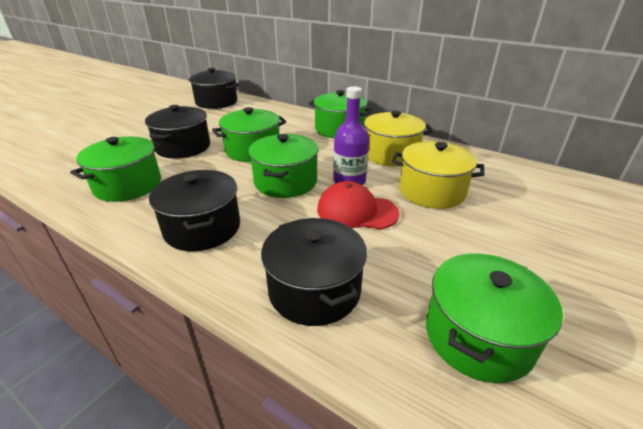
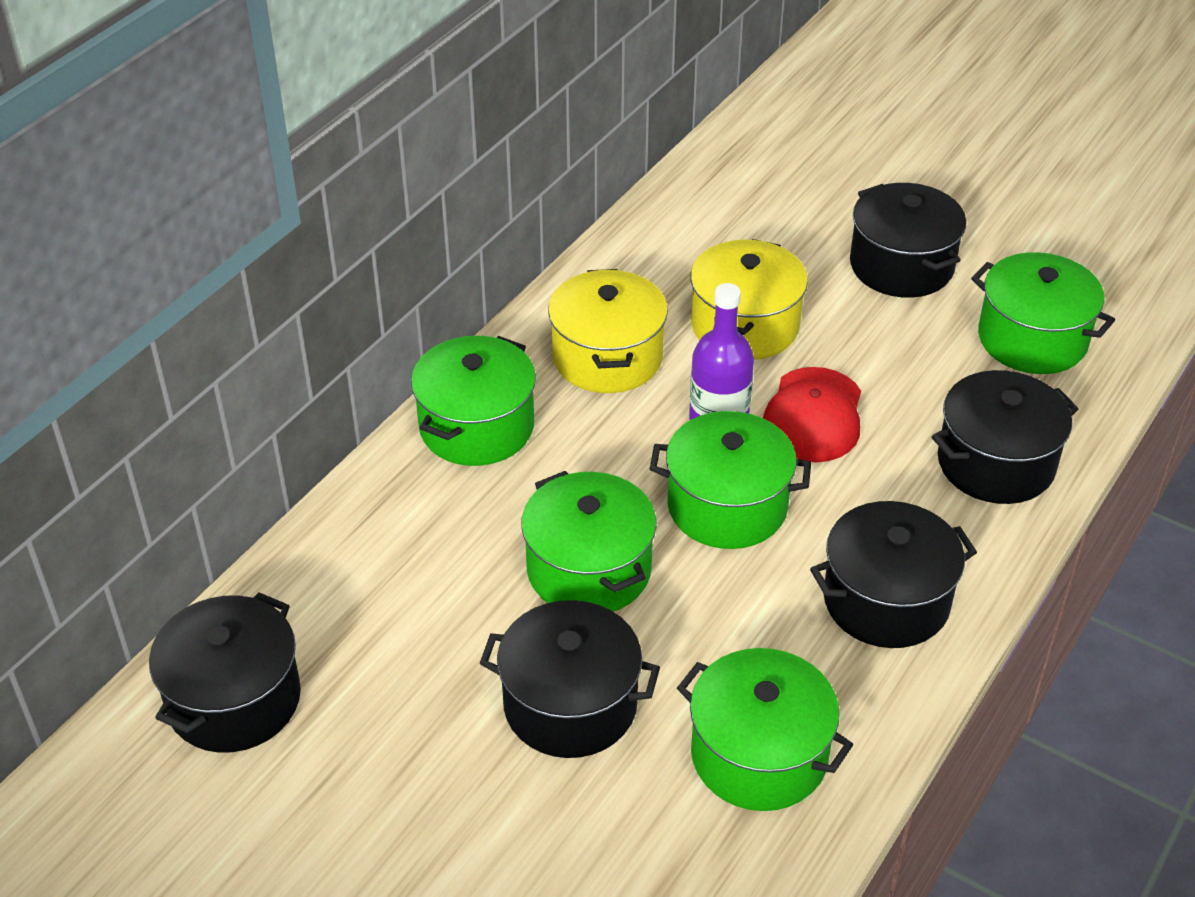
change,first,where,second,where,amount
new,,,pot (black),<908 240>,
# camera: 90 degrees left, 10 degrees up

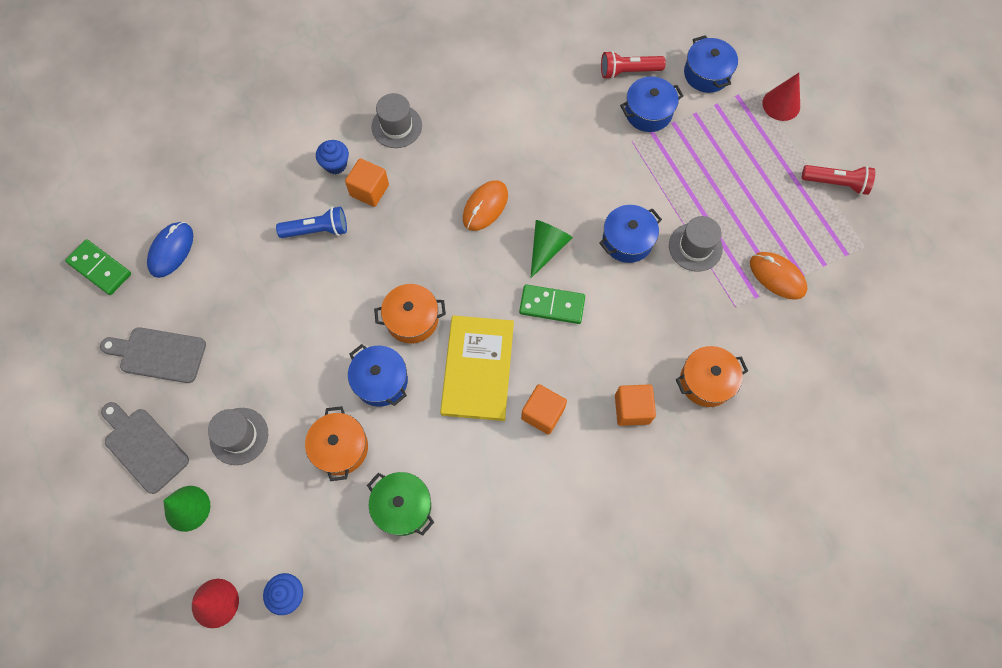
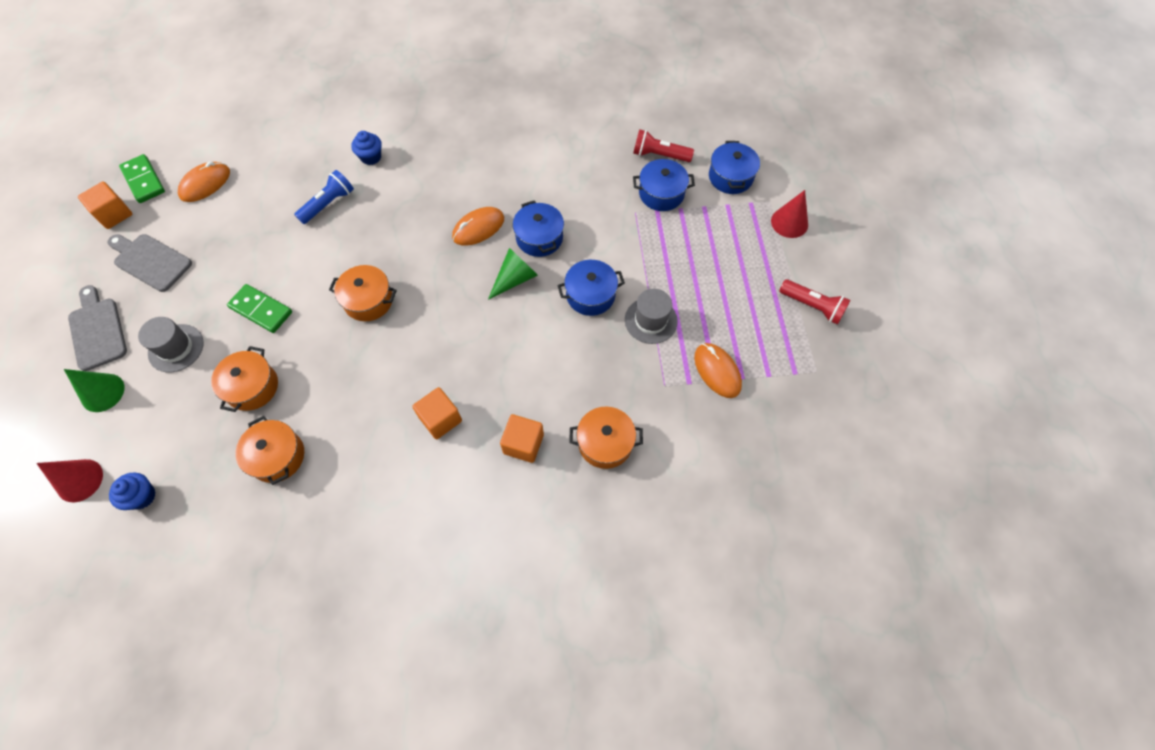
change,first,where,second,where,amount
shifted,cube (orange),<367 182>,,<105 205>,
repainted,mouse (blue),<170 250>,mouse (orange),<204 182>,
shifted,domino (green),<552 304>,,<259 308>,
repainted,pot (green),<400 504>,pot (orange),<269 450>,
rotated,flashlight (blue),<311 222>,,<324 197>,60 degrees counterclockwise
shifted,pot (blue),<378 375>,,<538 228>,
gone,hat (grey),<396 120>,,,
gone,book (yellow),<477 368>,,,
# camera: 20 degrees right, 5 degrees down

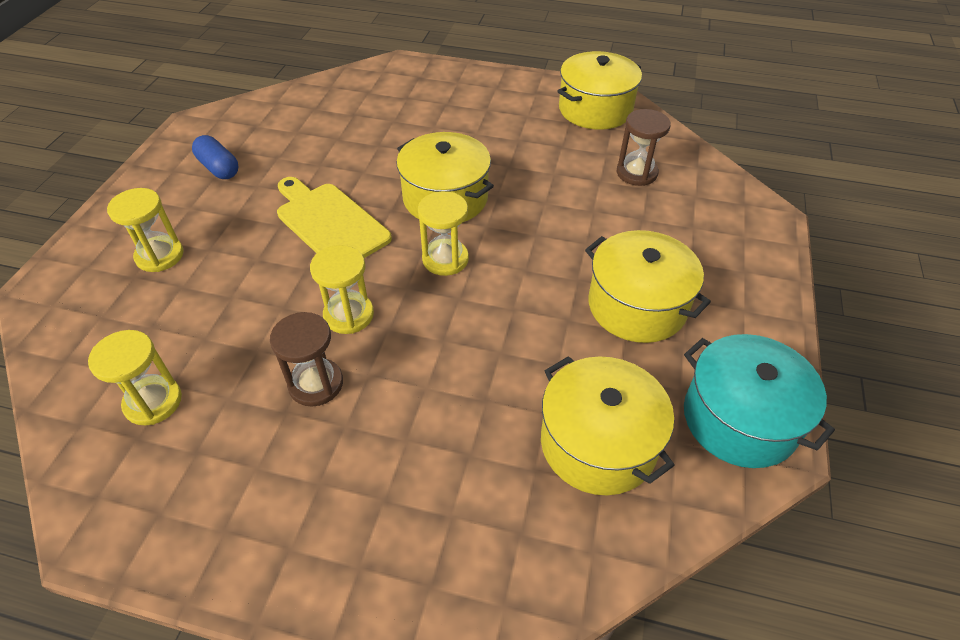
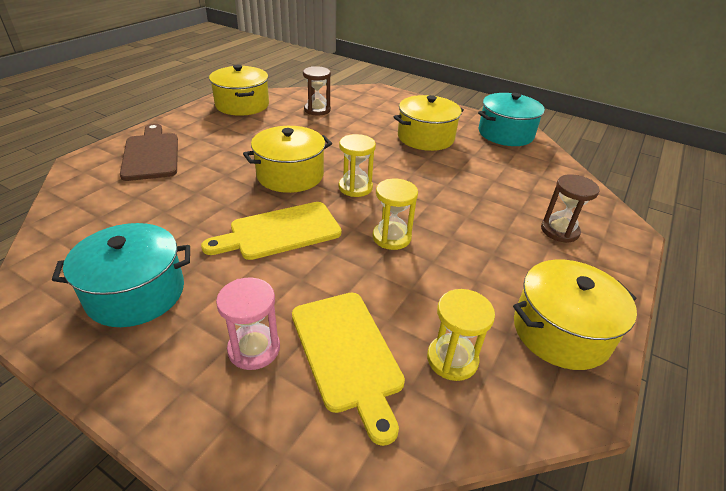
change,first,where,second,where,amount
swapped,capsule (blue),<215 157>,pot (turquoise),<121 275>,
new,,,cutting board (brown),<149 152>,
repainted,hourglass (yellow),<145 230>,hourglass (pink),<248 324>,
new,,,cutting board (yellow),<348 369>,
shifted,pot (yellow),<608 425>,,<575 314>,
shifted,hourglass (brown),<306 359>,,<570 208>,
# camera: 75 degrees left, 10 degrees down

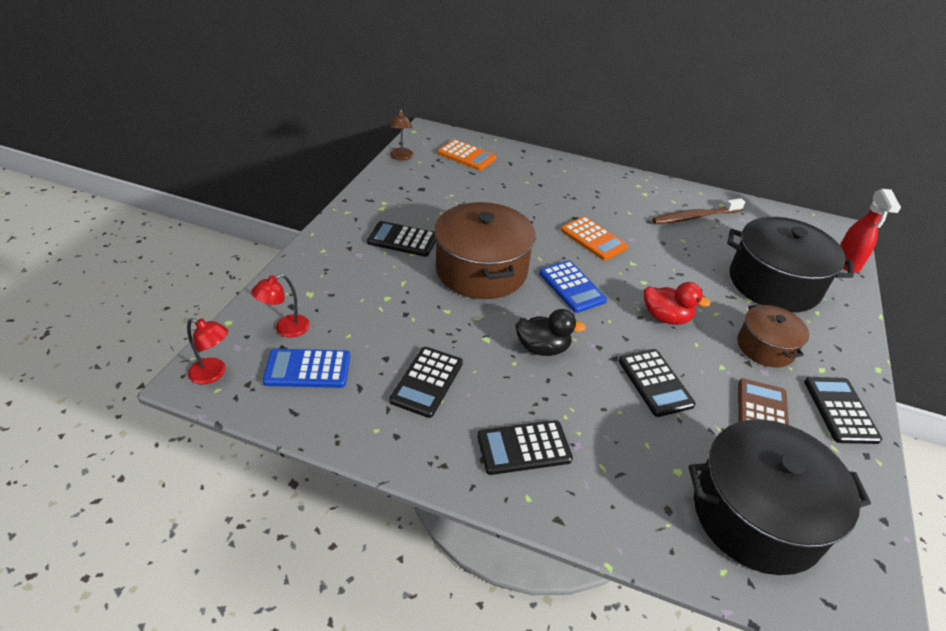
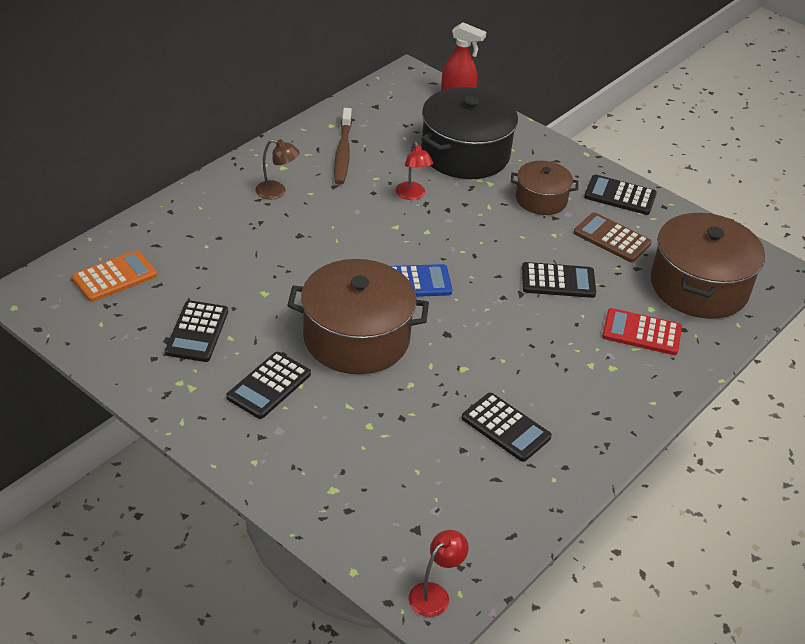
change,first,where,second,where,amount
shifted,calculator (black),<525 447>,,<196 331>,
shifted,lamp (brown),<401 134>,,<277 169>,
shifted,lamp (red),<280 306>,,<414 170>,
new,,,calculator (red),<642 331>,
repainted,pot (black),<780 497>,pot (brown),<708 266>,
gone,calculator (blue),<306 368>,,,
gone,duck (black),<550 332>,,,
gone,calculator (orange),<594 238>,,,
gone,duck (red),<677 303>,,,
# camera: 70 degrees left, 0 degrees up

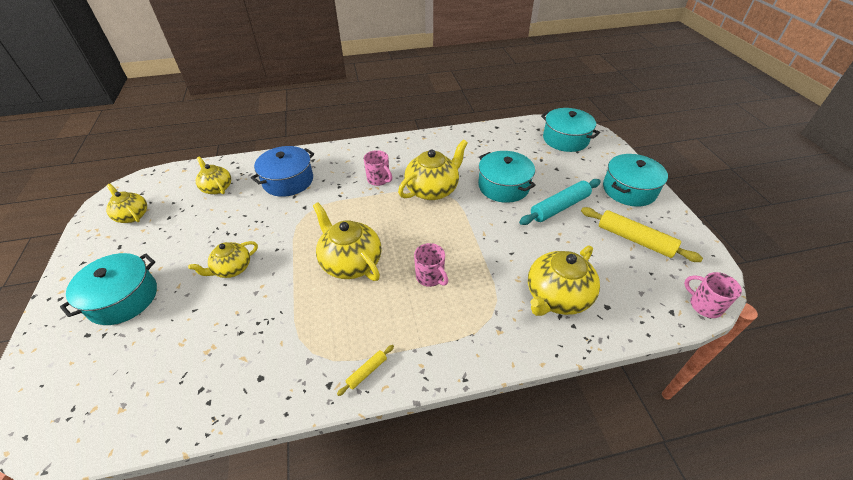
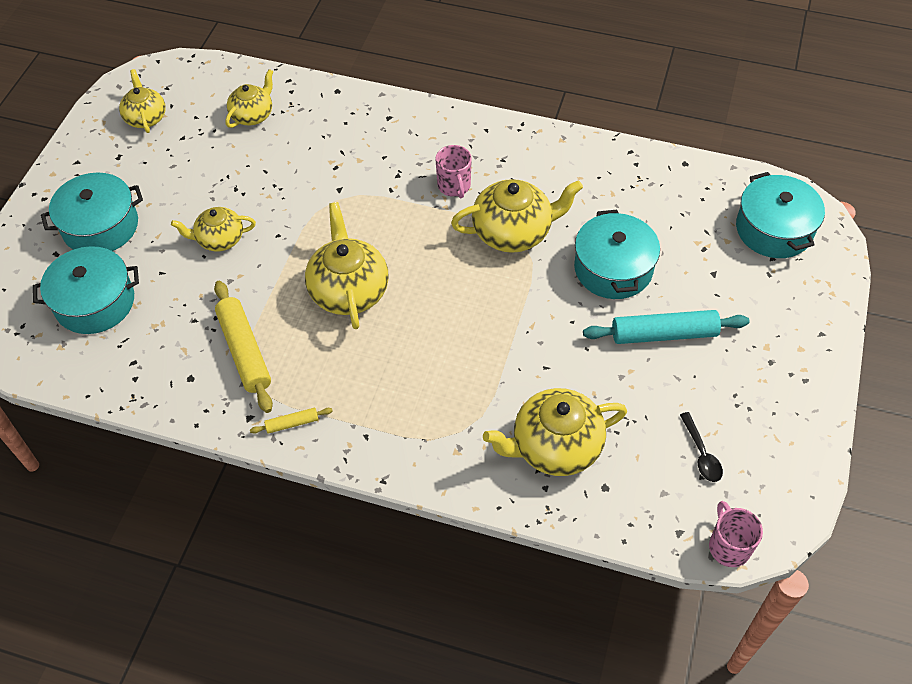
change,first,where,second,where,amount
shifted,pot (turquoise),<635 180>,,<86 290>,
shifted,rolling pin (yellow),<642 234>,,<243 347>,
rotated,teapot (yellow),<213 175>,,<249 98>,45 degrees clockwise
new,,,spoon (black),<701 447>,
gone,pot (blue),<282 171>,,,
gone,mug (pink),<431 265>,,,
# camera: 30 degrees right, 10 degrees up

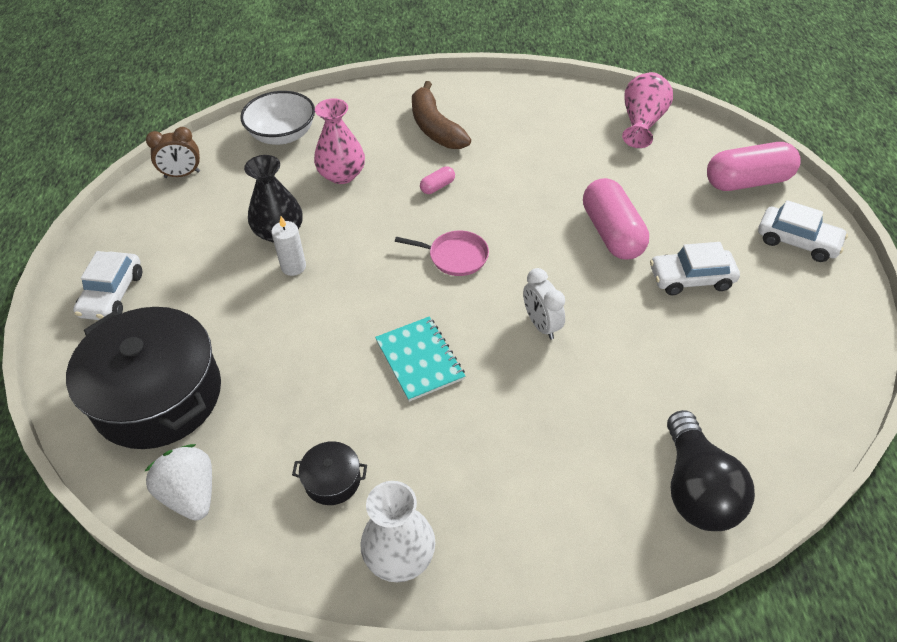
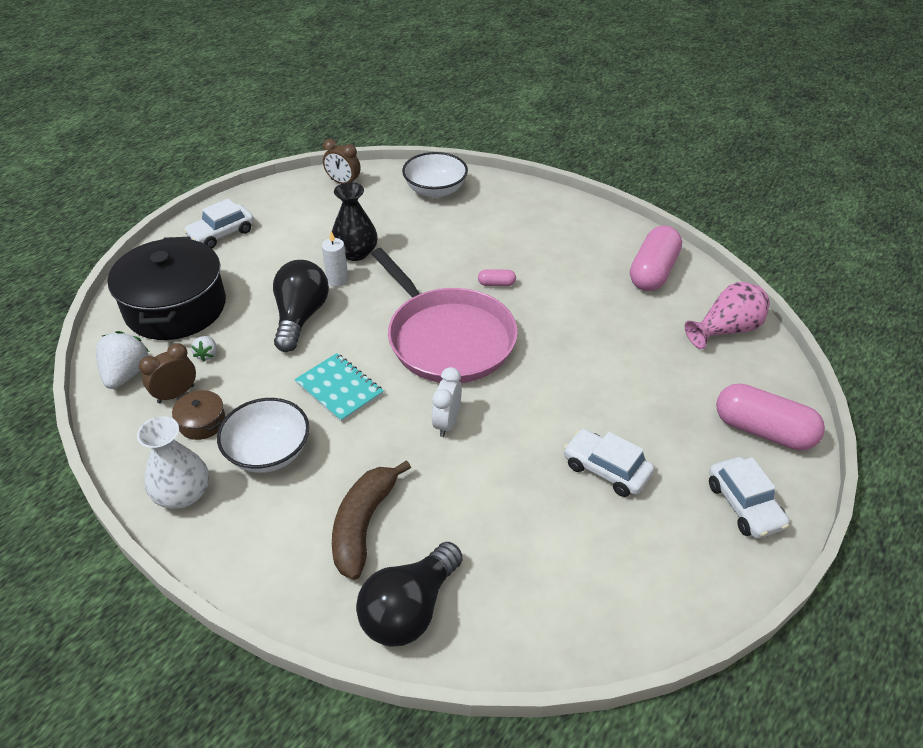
change,first,where,second,where,amount
new,,,clock (brown),<167 373>,
repainted,pot (black),<329 473>,pot (brown),<198 415>,
new,,,strawberry (white),<204 349>,
new,,,bowl (white),<263 435>,
new,,,light bulb (black),<301 306>,
rotated,notebook (turquoise),<420 359>,,<339 387>,60 degrees counterclockwise
shifted,banana (brown),<441 115>,,<371 520>,
scaled,pan (pink),<442 253>,,<444 315>,x2.32
shifted,capsule (pink),<616 219>,,<656 258>,
gone,vase (pink),<339 141>,,,
# camera: 40 degrees right, 5 degrees down

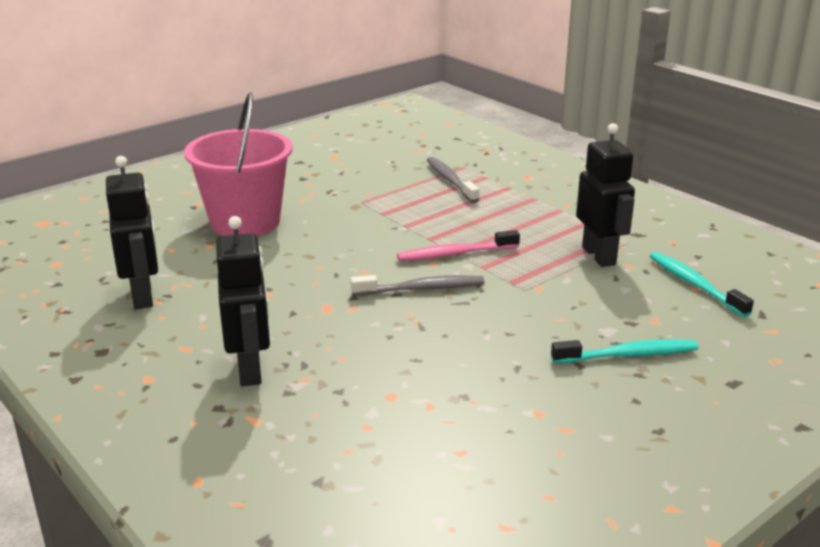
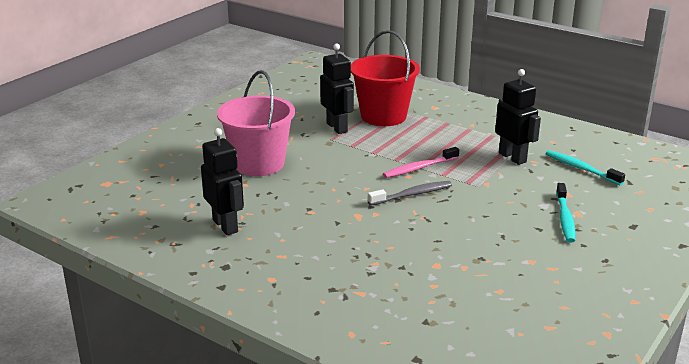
change,first,where,second,where,amount
shifted,robot (black),<243 301>,,<337 88>,
swapped,toothbrush (grey),<453 180>,bucket (red),<385 78>,
rotated,toothbrush (turquoise),<624 351>,,<565 213>,120 degrees clockwise
# camera: 15 degrees left, 0 degrees up

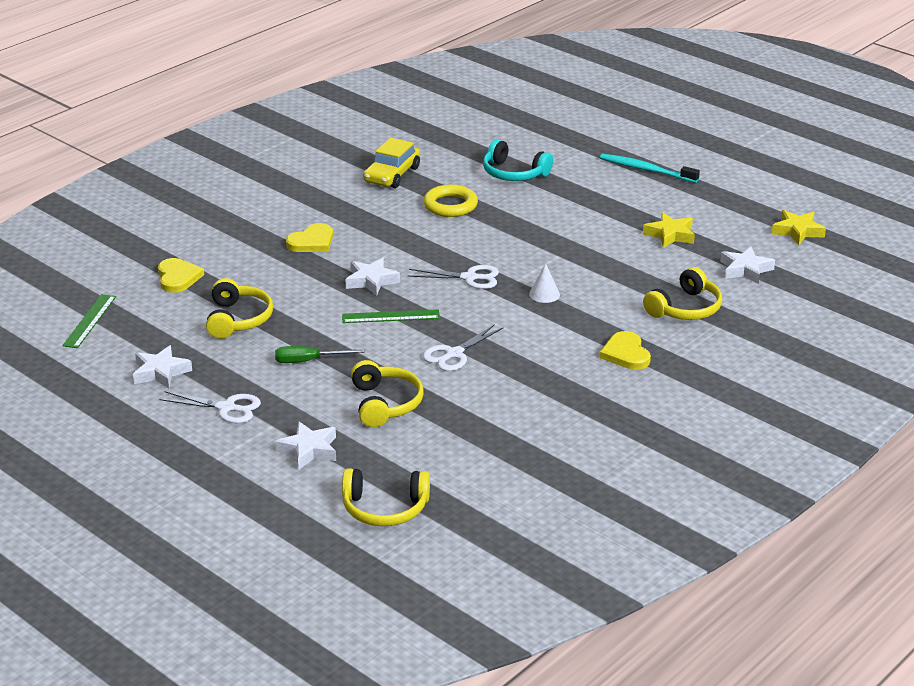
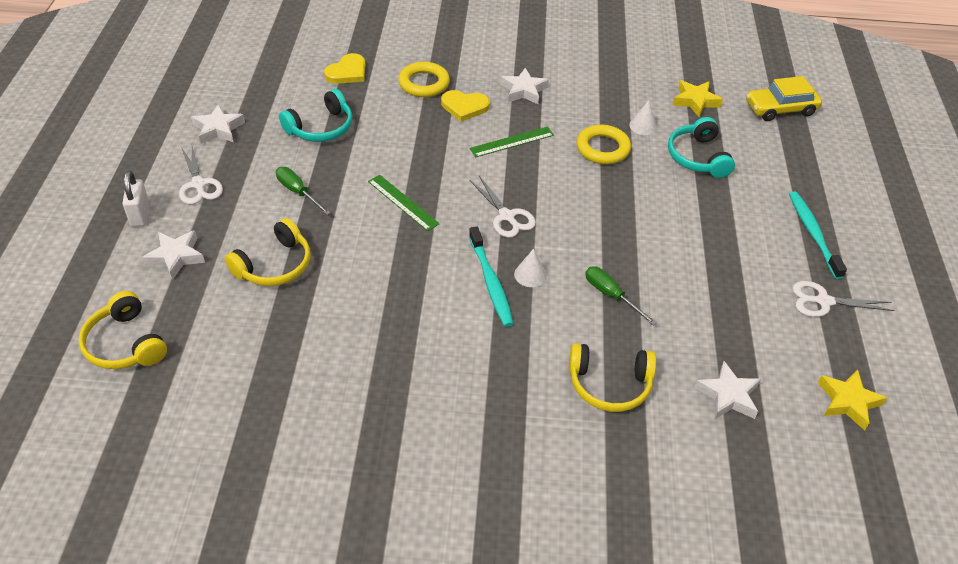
change,first,where,second,where,amount
new,,,padlock (white),<136 198>,
repainted,headphones (yellow),<239 308>,headphones (turquoise),<316 115>,
new,,,ring (yellow),<424 79>,
new,,,toothbrush (turquoise),<491 276>,
shifted,ruler (green),<89 321>,,<512 142>,
shifted,star (white),<373 277>,,<524 86>,
new,,,screwdriver (green),<621 296>,
new,,,cone (white),<643 117>,
shifted,star (yellow),<669 230>,,<698 98>,
shifted,car (yellow),<391 163>,,<784 98>,
shifted,scissors (white),<463 347>,,<843 299>,
gone,heart (yellow),<625 350>,,,
# camera: 50 degrees right, 15 degrees up

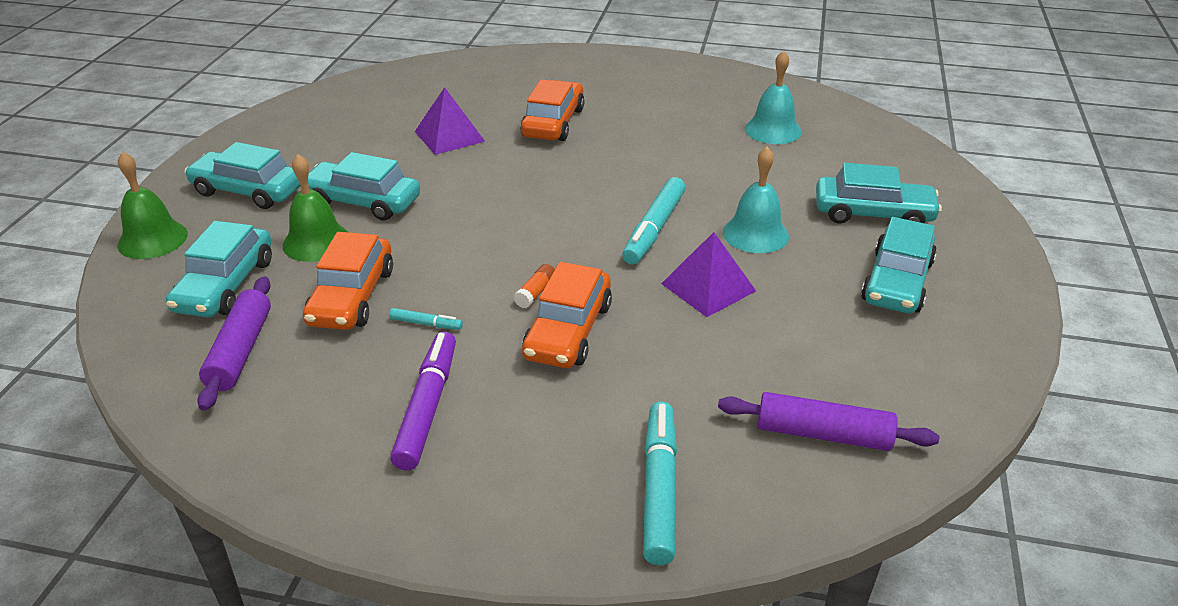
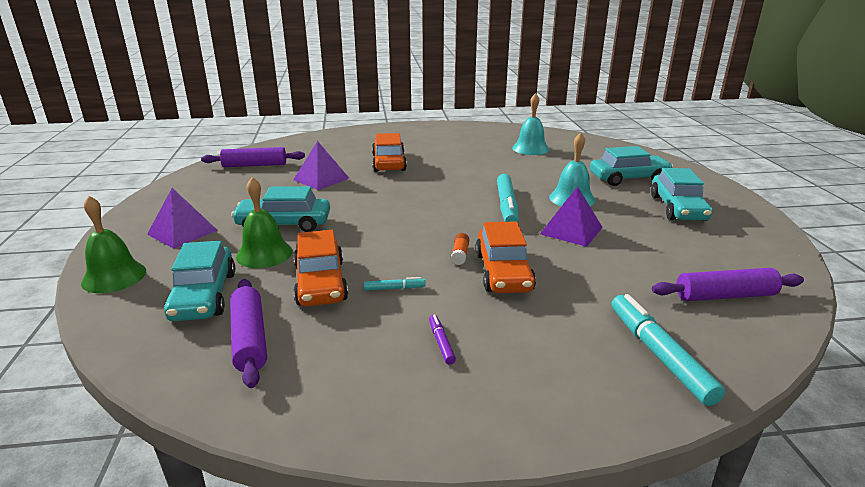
change,first,where,second,where,amount
swapped,car (turquoise),<242 175>,pyramid (purple),<182 218>,
new,,,rolling pin (purple),<253 157>,
scaled,marker (purple),<423 401>,,<442 339>,x0.47
# camera: 20 degrees left, 10 degrees down

